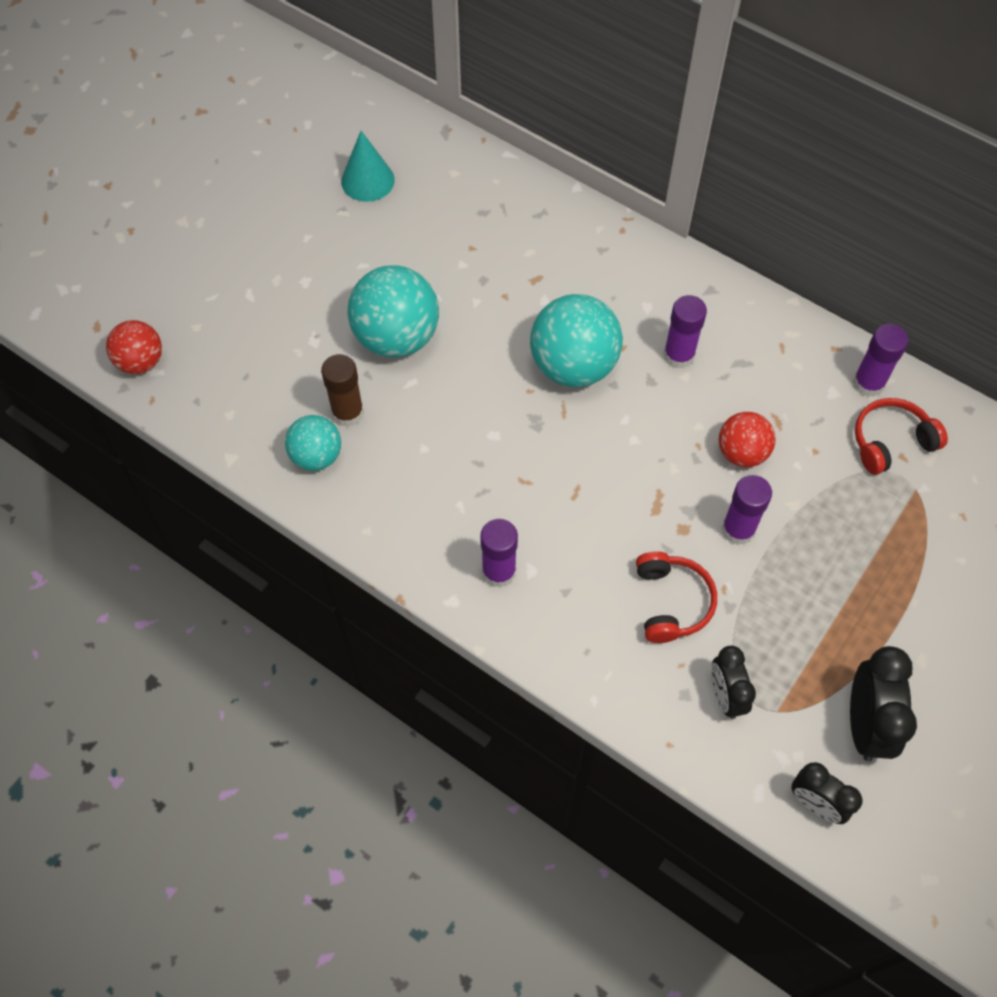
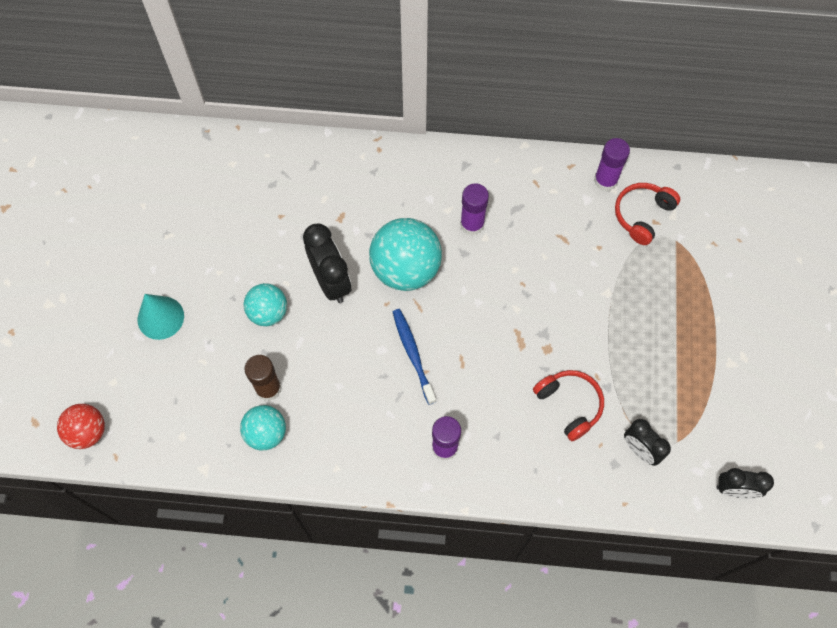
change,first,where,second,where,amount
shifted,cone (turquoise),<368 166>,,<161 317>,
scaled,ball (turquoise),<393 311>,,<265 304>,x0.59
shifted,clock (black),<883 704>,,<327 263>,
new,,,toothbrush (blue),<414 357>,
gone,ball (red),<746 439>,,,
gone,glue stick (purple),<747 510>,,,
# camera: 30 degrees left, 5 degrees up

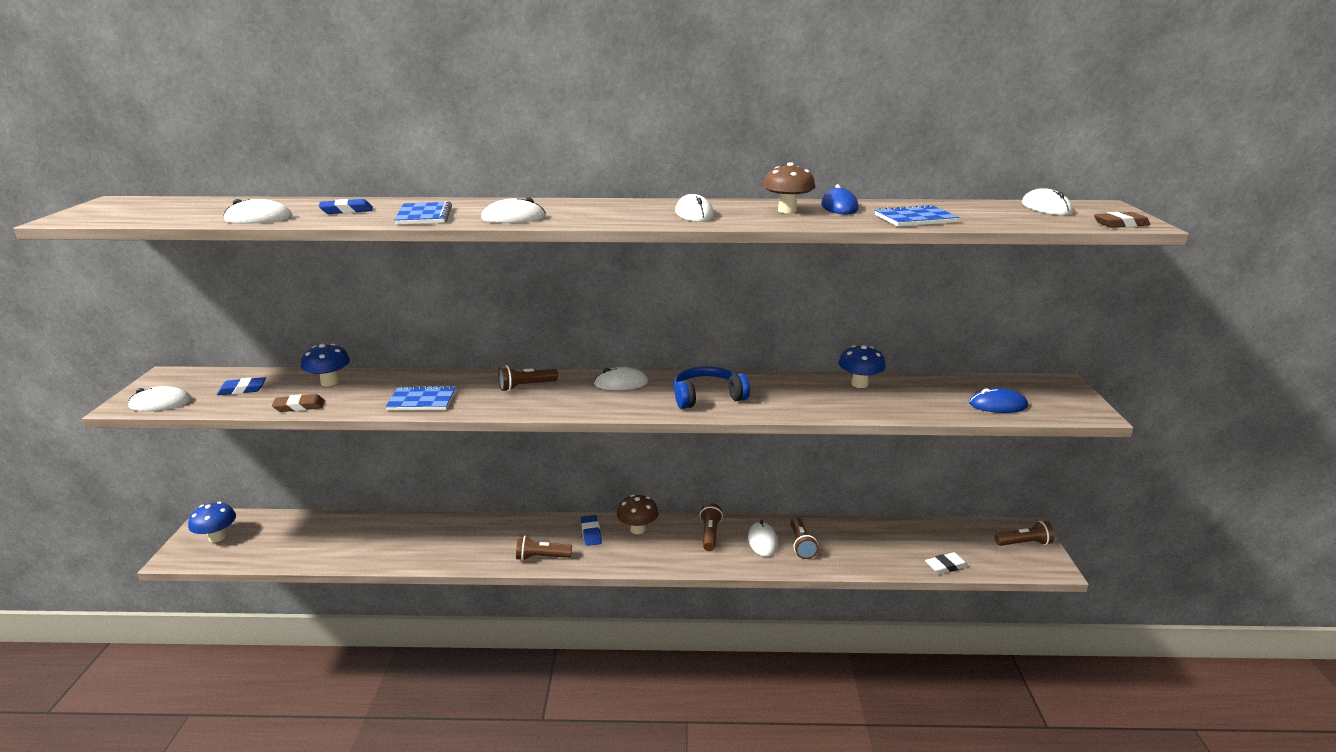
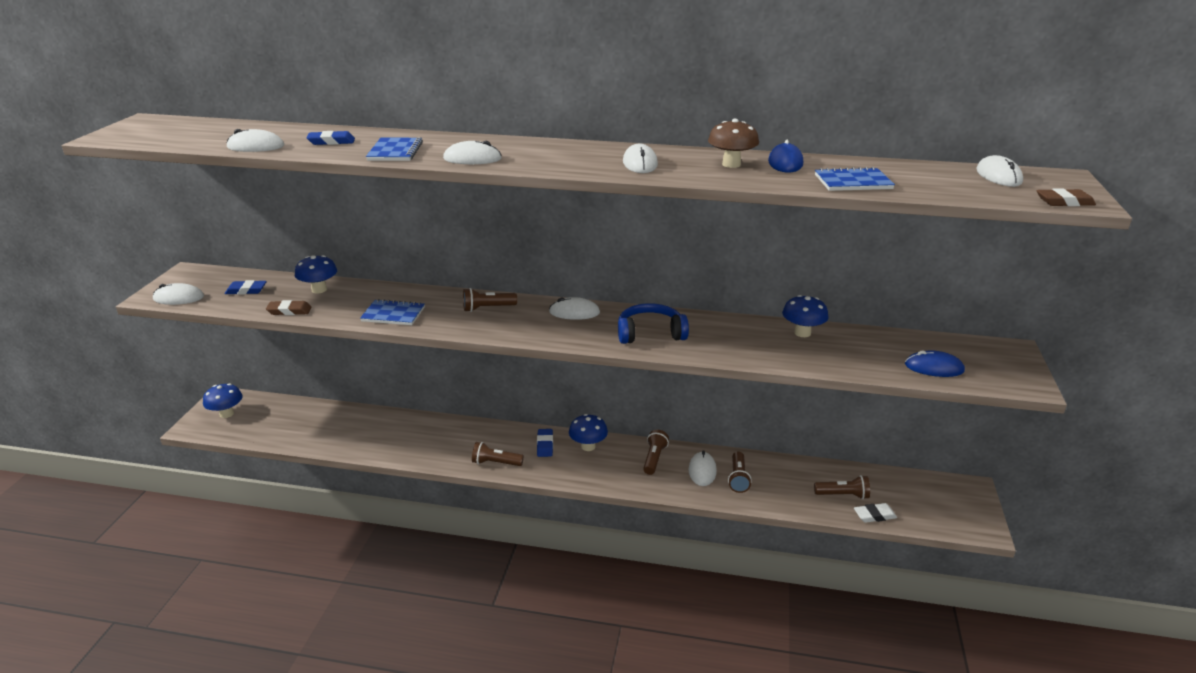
change,first,where,second,where,amount
repainted,mushroom (brown),<638 514>,mushroom (blue),<588 432>,
shifted,flashlight (brown),<1024 533>,,<842 487>,
# camera: 10 degrees right, 5 degrees up

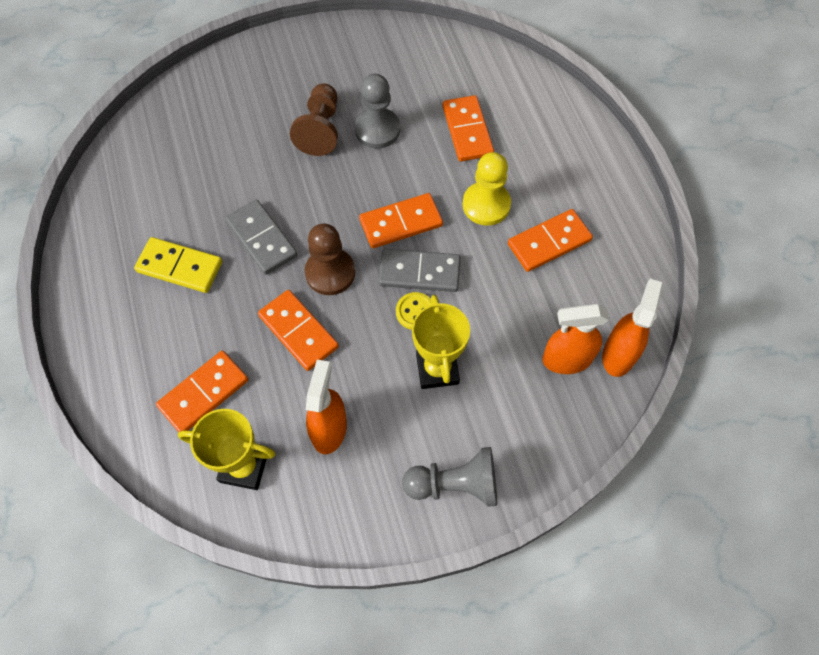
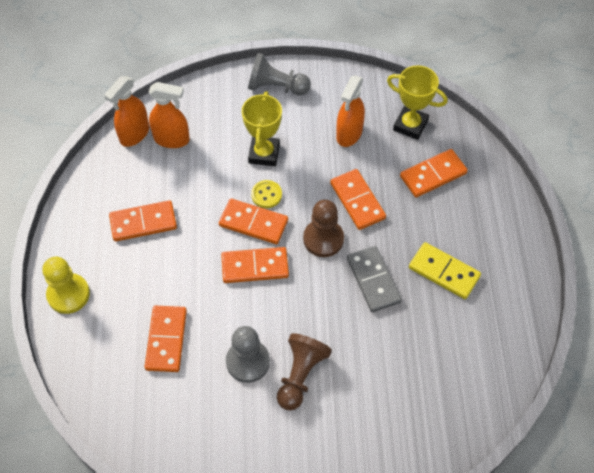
change,first,where,second,where,amount
shifted,pawn (yellow),<487 189>,,<66 285>,
repainted,domino (grey),<420 270>,domino (orange),<253 221>,
# camera: 165 degrees left, 5 degrees down

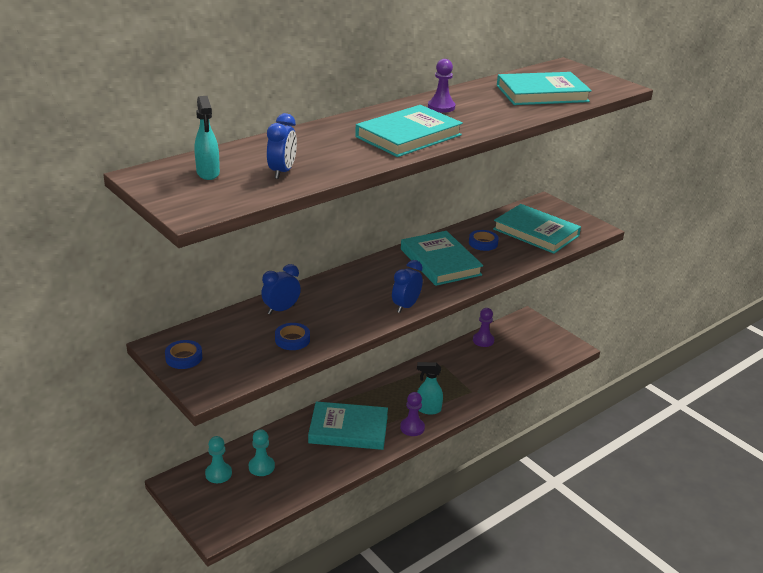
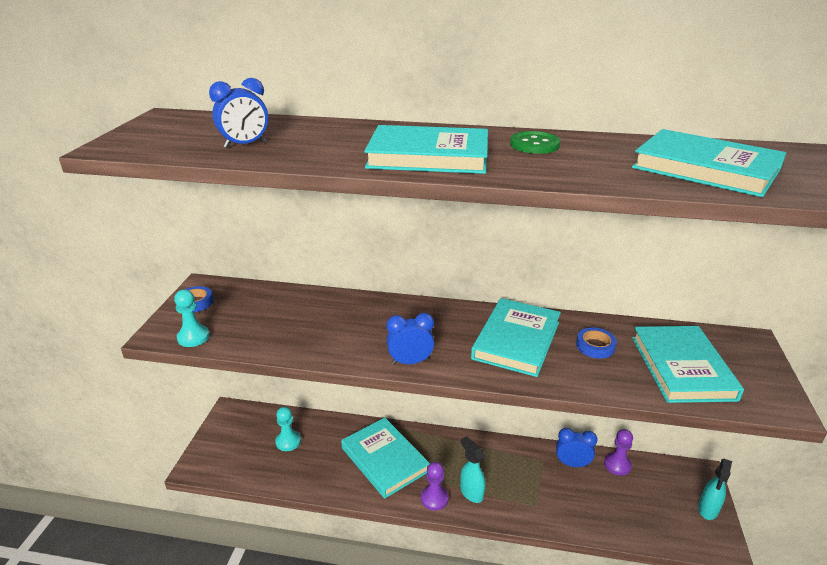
change,first,where,second,where,amount
shifted,pawn (turquoise),<218 459>,,<192 318>,
swapped,pawn (purple),<441 86>,button (green),<535 142>,
shifted,clock (blue),<281 289>,,<577 447>,
shifted,spray bottle (turquoise),<207 138>,,<715 489>,
gone,tape (blue),<292 336>,,,
# camera: 50 degrees right, 0 degrees up

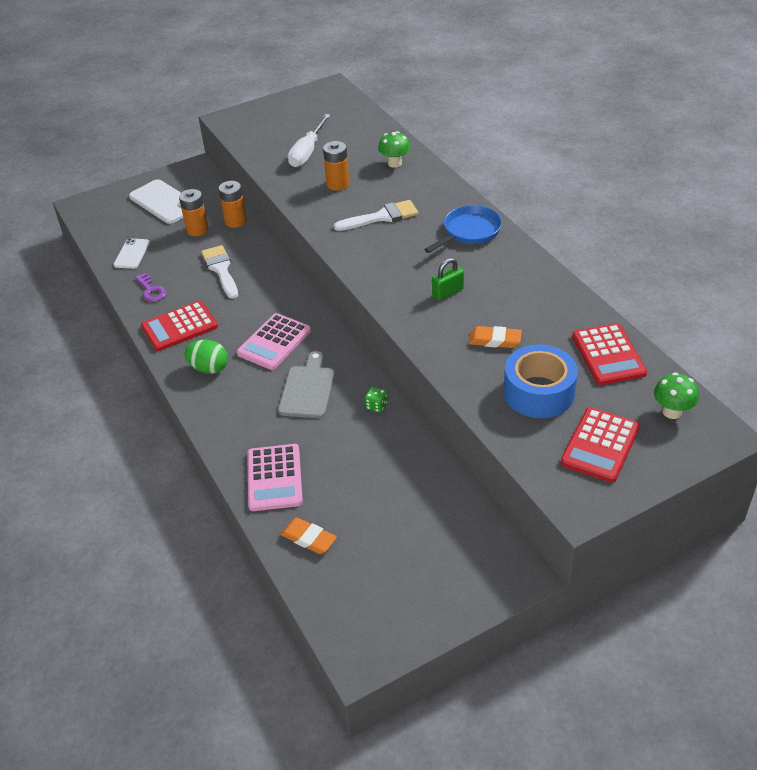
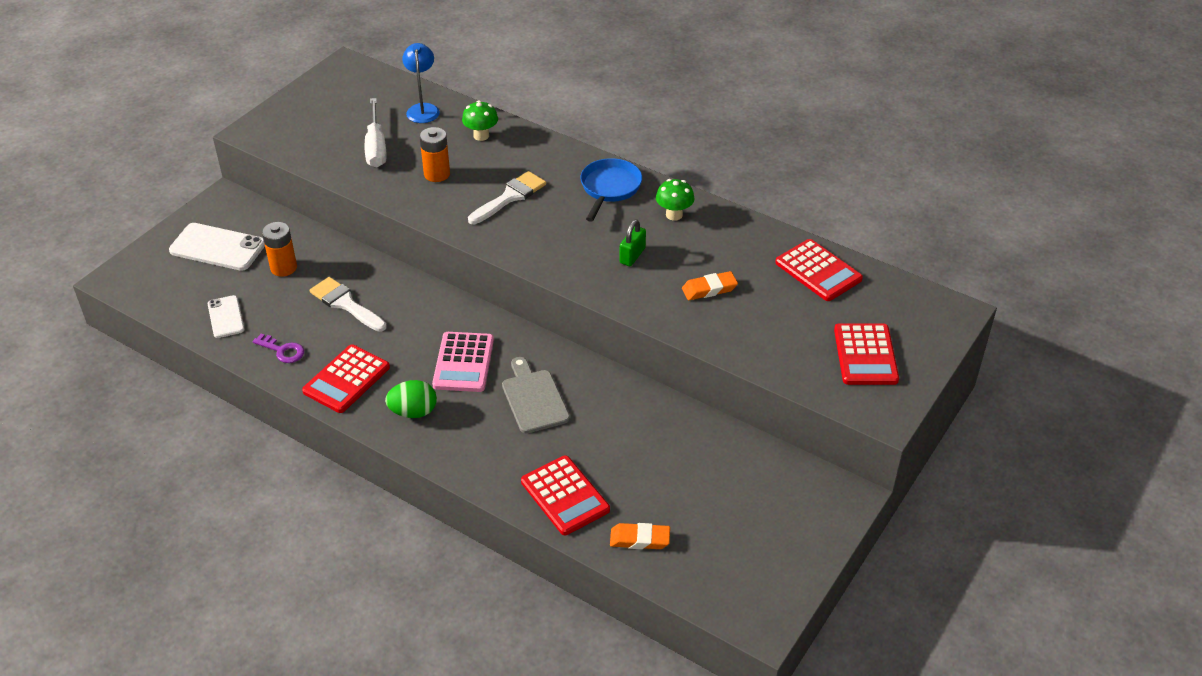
change,first,where,second,where,amount
new,,,lamp (blue),<421 83>,
repainted,calculator (pink),<275 477>,calculator (red),<565 495>,
shifted,mushroom (green),<676 395>,,<675 200>,
gone,battery (orange),<233 204>,,,
gone,dice (green),<376 399>,,,
gone,tape (blue),<540 381>,,,
# camera: 30 degrees left, 0 degrees up

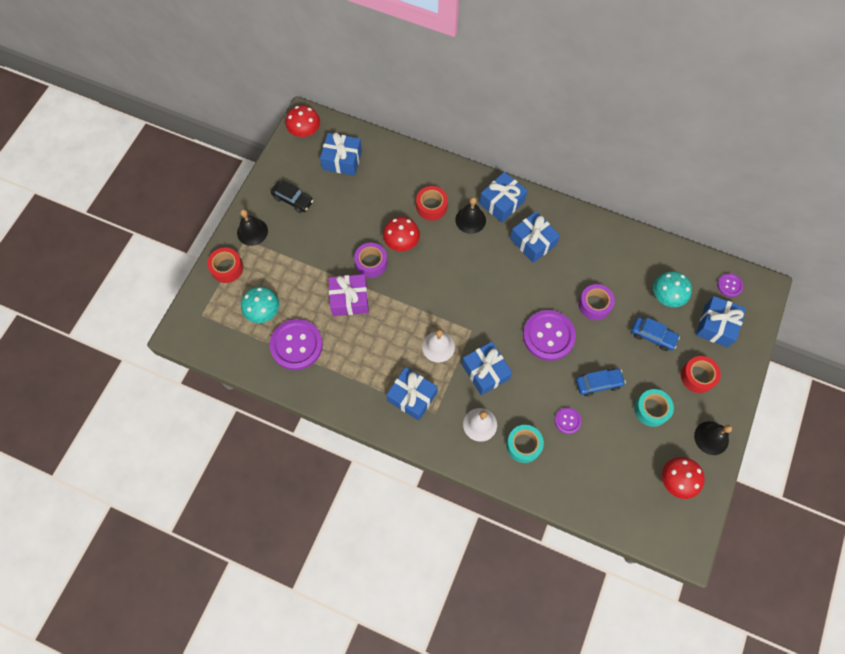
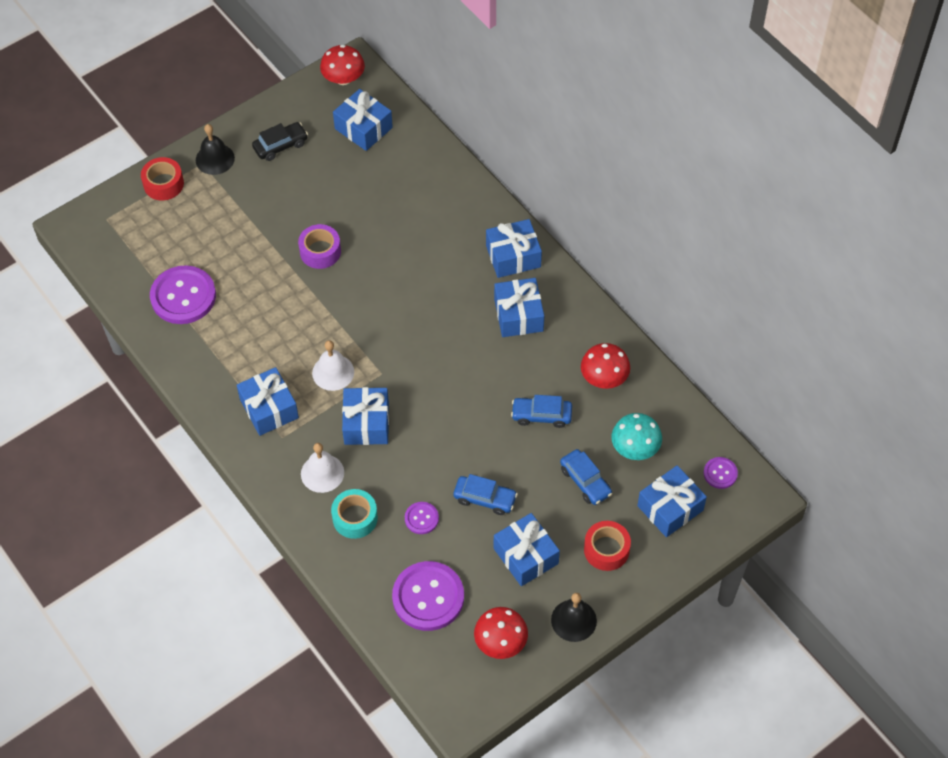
change,first,where,second,where,amount
rotated,car (black),<292 196>,,<280 141>,90 degrees counterclockwise
shifted,button (purple),<549 335>,,<428 596>,
swapped,tape (turquoise),<654 408>,gift (blue),<527 549>,
swapped,tape (purple),<596 302>,car (blue),<541 411>,
shifted,mushroom (red),<401 234>,,<605 366>,
gone,mushroom (turquoise),<260 305>,,,
gone,gift (purple),<348 295>,,,
gone,tape (red),<432 203>,,,
gone,bell (black),<470 215>,,,
# camera: 30 degrees right, 10 degrees down

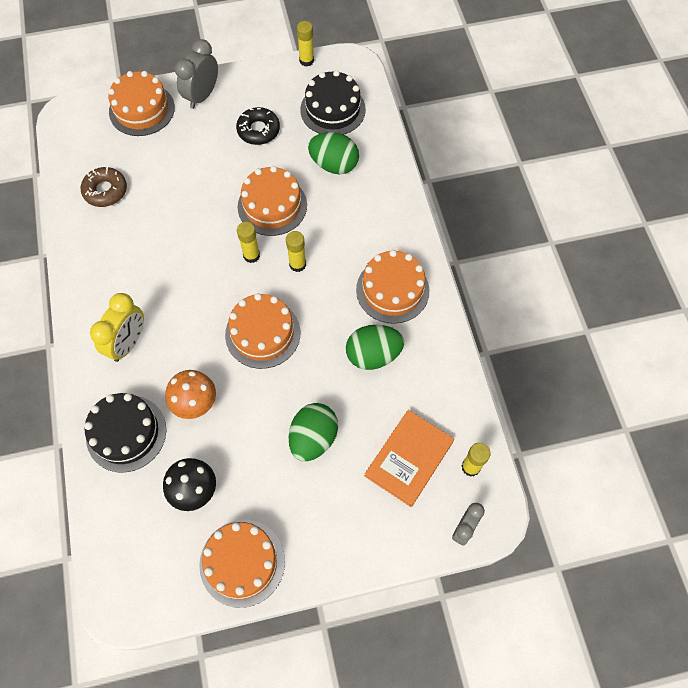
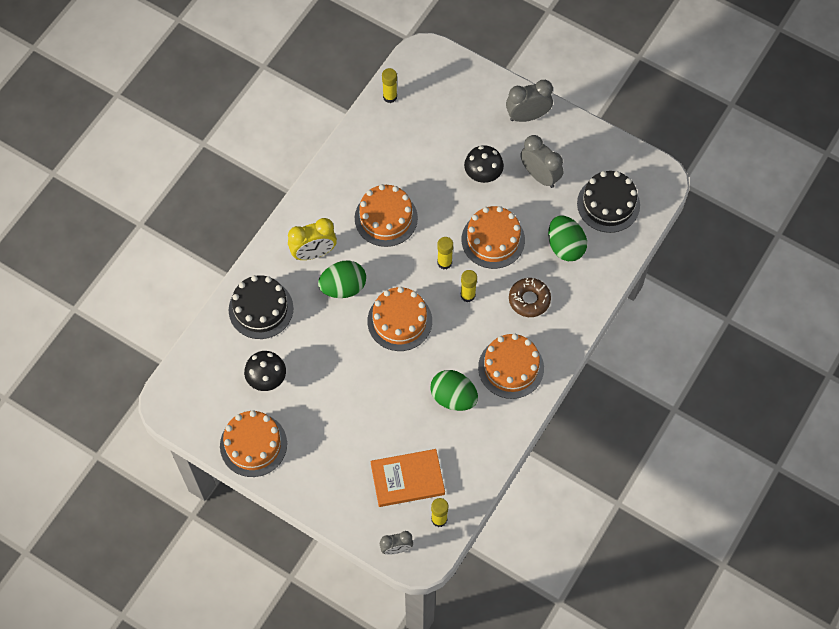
change,first,where,second,where,amount
shifted,egg (green),<313 432>,,<342 279>,
shifted,cake (orange),<141 103>,,<386 215>,
shifted,glue stick (yellow),<305 43>,,<389 85>,
new,,,mushroom (black),<484 164>,
shifted,donut (brown),<104 187>,,<530 297>,
swapped,donut (black),<258 126>,clock (grey),<542 161>,
gone,mushroom (orange),<190 394>,,,
# camera: 45 degrees right, 0 degrees up

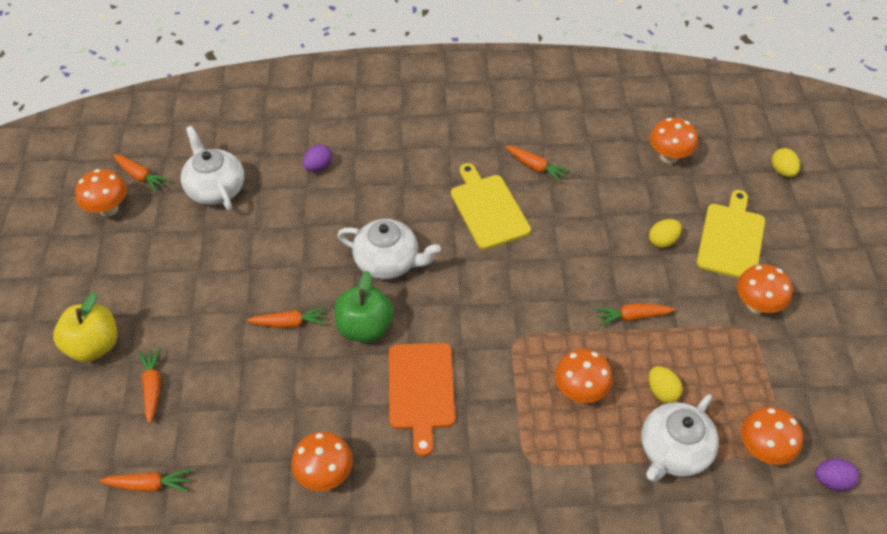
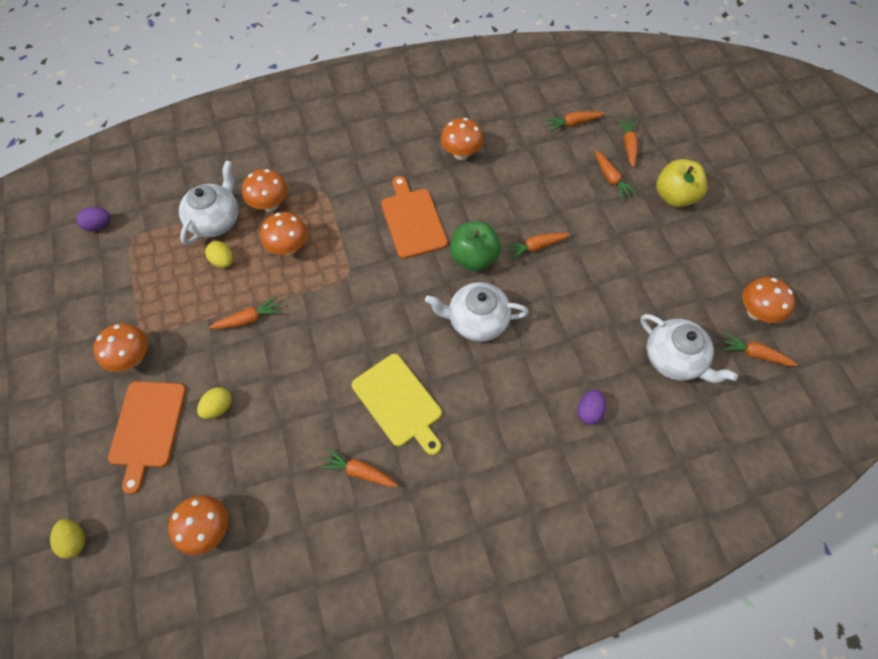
change,first,where,second,where,amount
repainted,cutting board (yellow),<731 234>,cutting board (orange),<147 437>,
shifted,mushroom (orange),<772 436>,,<265 190>,
new,,,carrot (orange),<628 143>,
# camera: 165 degrees right, 10 degrees up

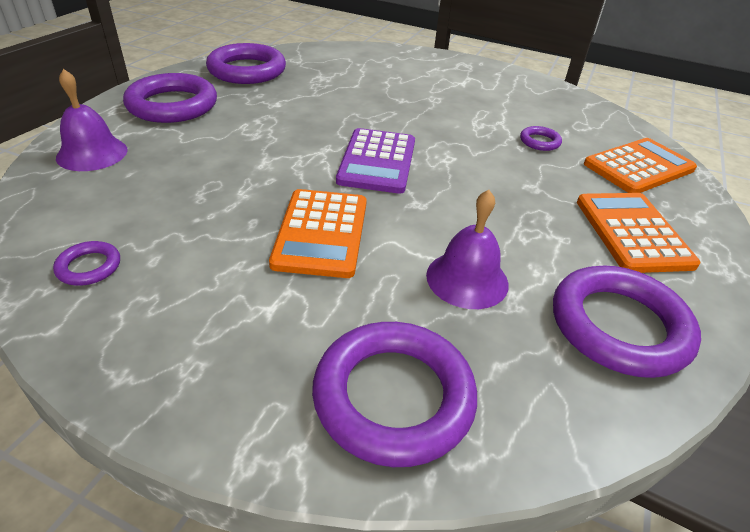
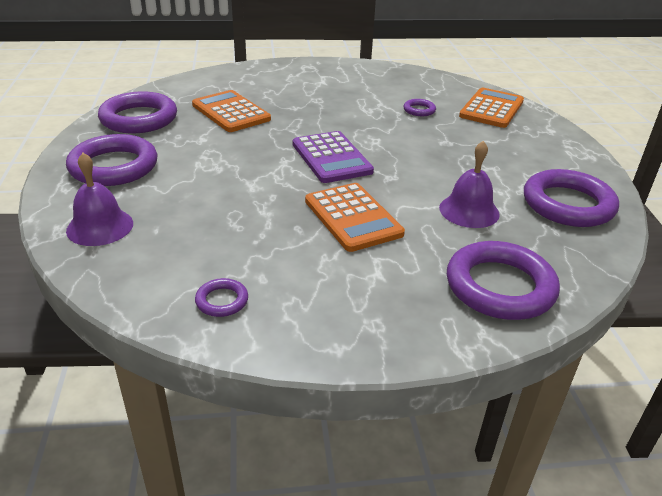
change,first,where,second,where,amount
shifted,calculator (orange),<638 233>,,<231 111>,
# camera: 30 degrees left, 5 degrees down

